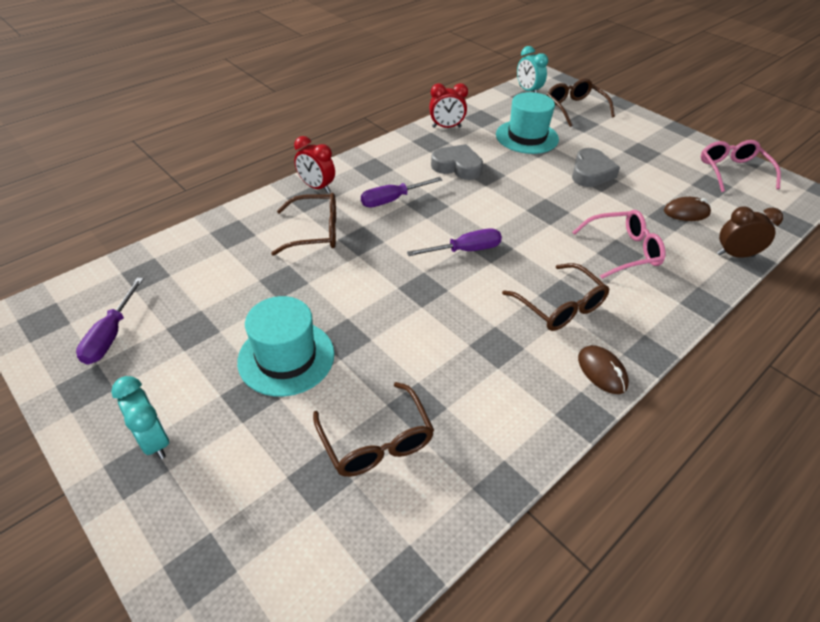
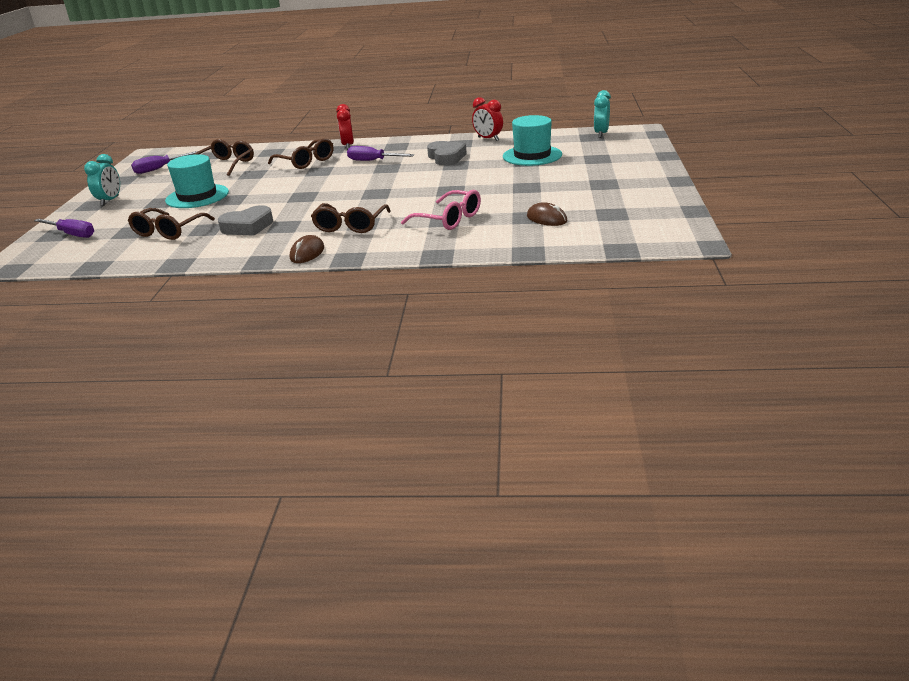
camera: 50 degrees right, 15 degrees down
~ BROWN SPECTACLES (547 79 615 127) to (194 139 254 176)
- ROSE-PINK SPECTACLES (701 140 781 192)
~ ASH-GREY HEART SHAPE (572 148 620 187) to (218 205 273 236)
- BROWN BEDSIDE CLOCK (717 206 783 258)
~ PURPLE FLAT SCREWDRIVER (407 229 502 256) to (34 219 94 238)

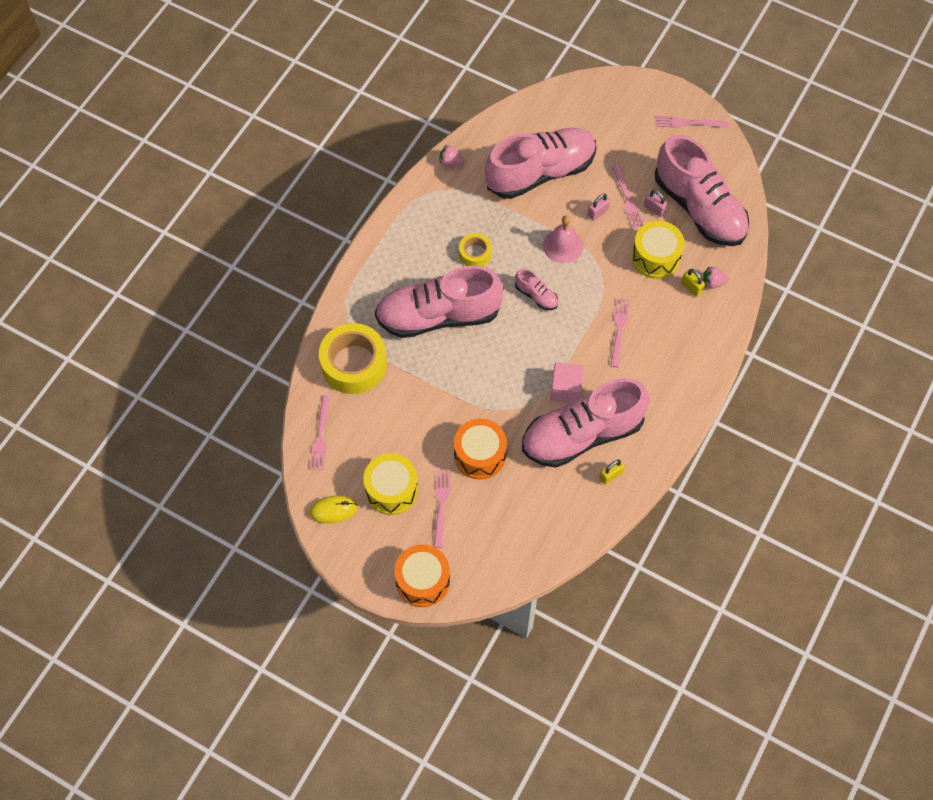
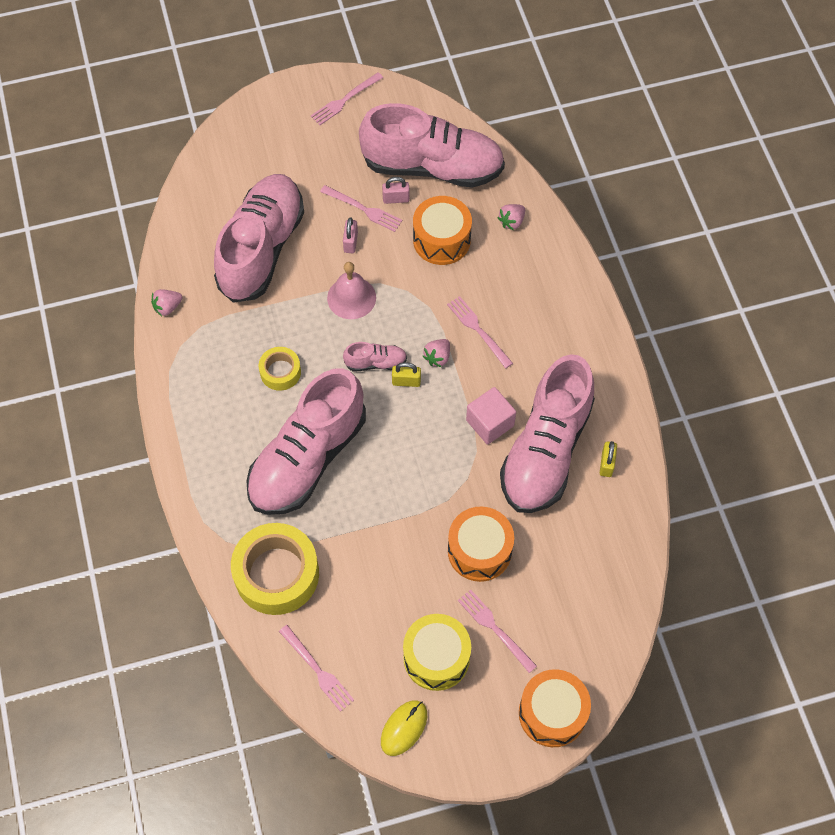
camera: 45 degrees left, 0 degrees up
~ GOLDEN DRUM (632 221 685 279) to ORANGE-COLOURED DRUM (413 196 472 265)
~ GOLDEN LOCK (681 269 705 297) to (392 362 421 387)
+ ROSE-PINK BERRY (423 339 450 367)

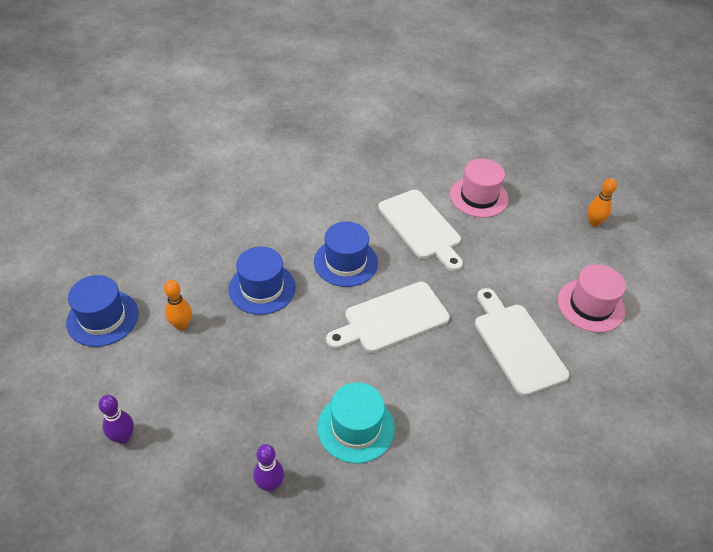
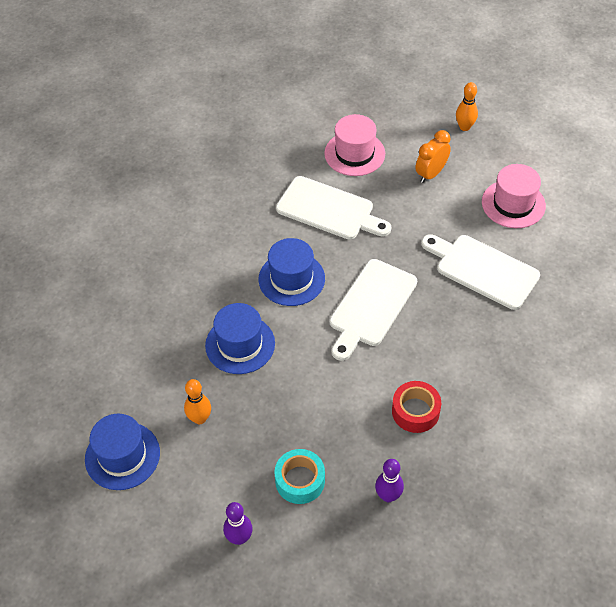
camera: 30 degrees left, 5 degrees up
~ TURQUOISE HAT (317 383 395 464) to RED ROLL OF TAPE (392 381 441 433)
+ ORANGE-COLOURED BEDSIDE CLOCK (415 130 451 183)
+ TURQUOISE ROLL OF TAPE (274 449 325 504)

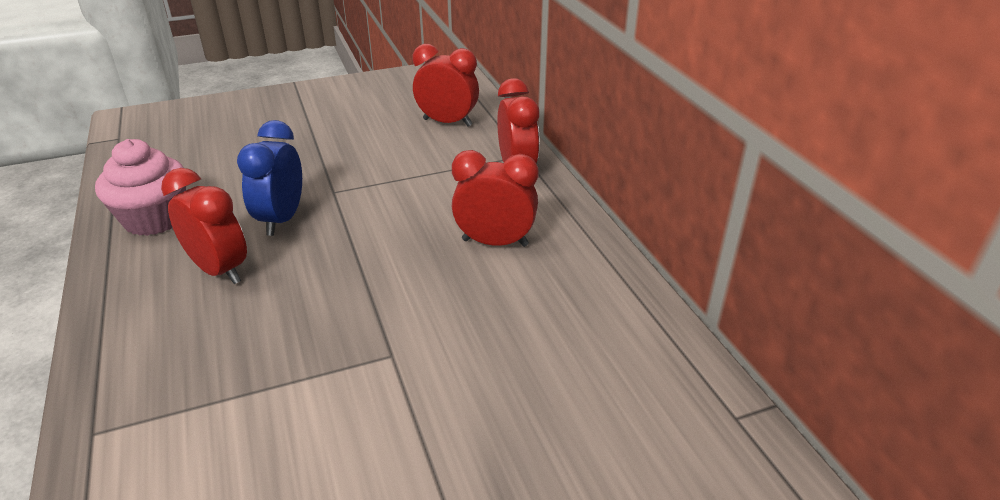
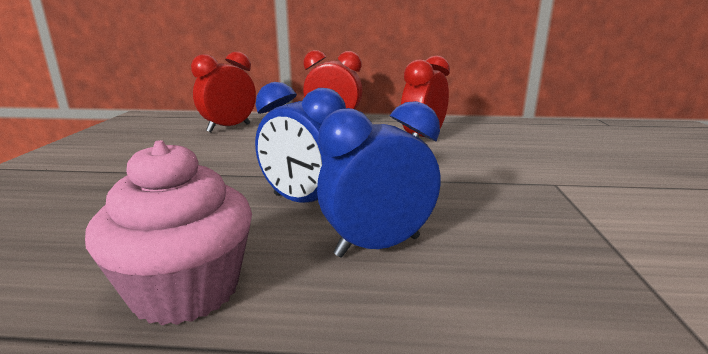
camera: 65 degrees left, 15 degrees down
~ RED BEDSIDE CLOCK (161 168 247 284) to COBALT BEDSIDE CLOCK (317 101 440 258)

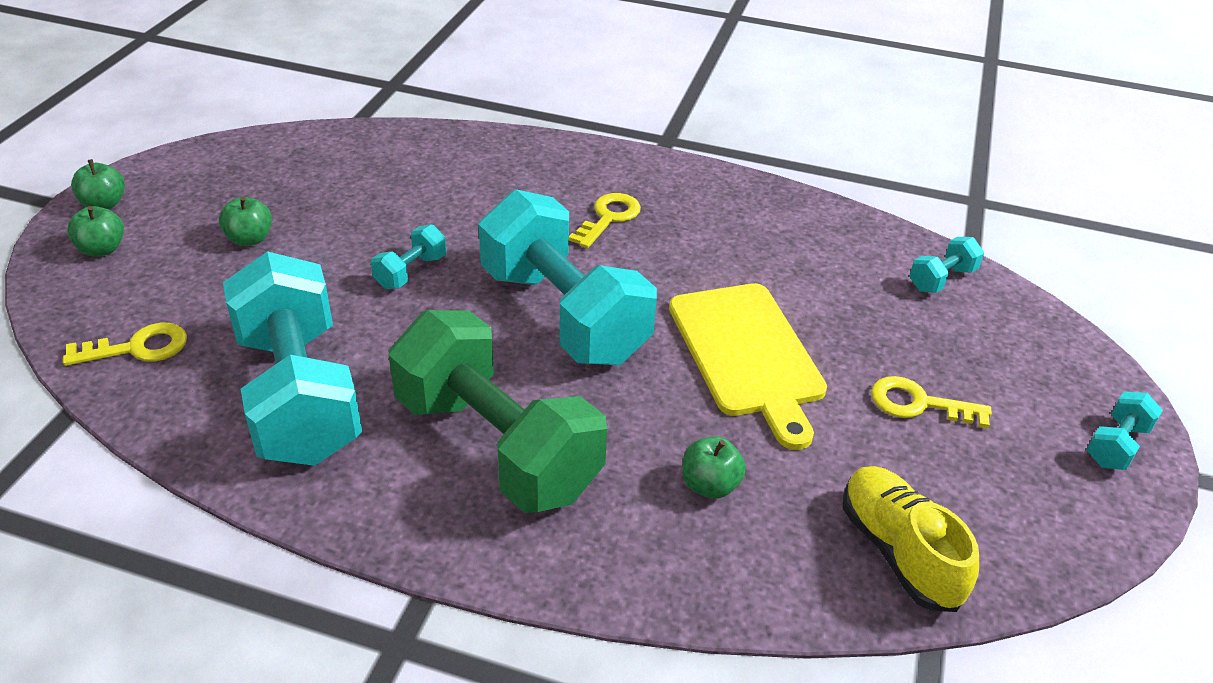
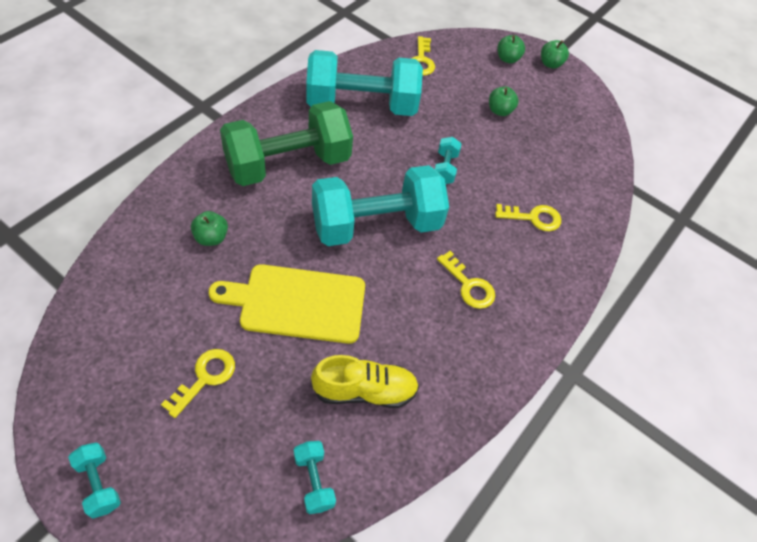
camera: 105 degrees right, 15 degrees up
~ TURQUOISE DUMBBELL (371 224 446 289) = (435 137 462 184) 45 degrees clockwise
~ GOLDEN SHOE (843 466 979 612) to (311 355 419 408)
+ GOLDEN LATCHKEY (495 204 561 231)

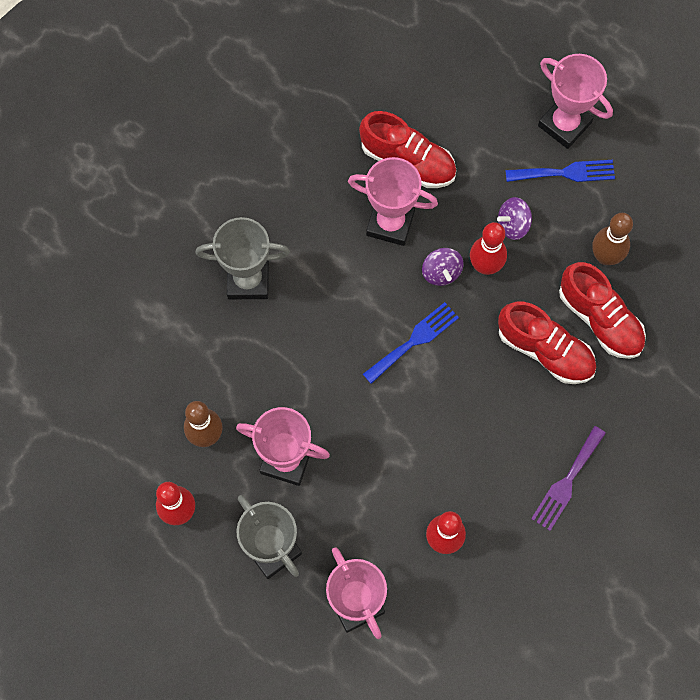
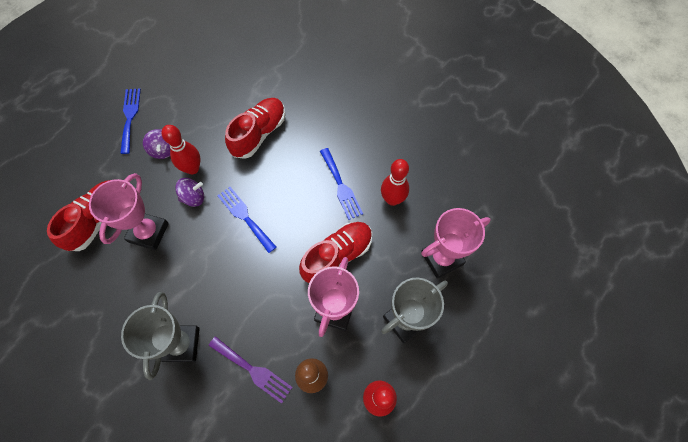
camera: 90 degrees left, 5 degrees down
- ROSE-PINK PRIZE CUP (538 54 613 149)
- BROWN TENPIN (592 213 633 265)
~ RED SHOE (559 262 646 359) to (299 222 372 283)
~ PURPLE DINNER FORK (531 426 606 531) to (208 336 293 404)
+ COBALT DINNER FORK (320 148 363 220)

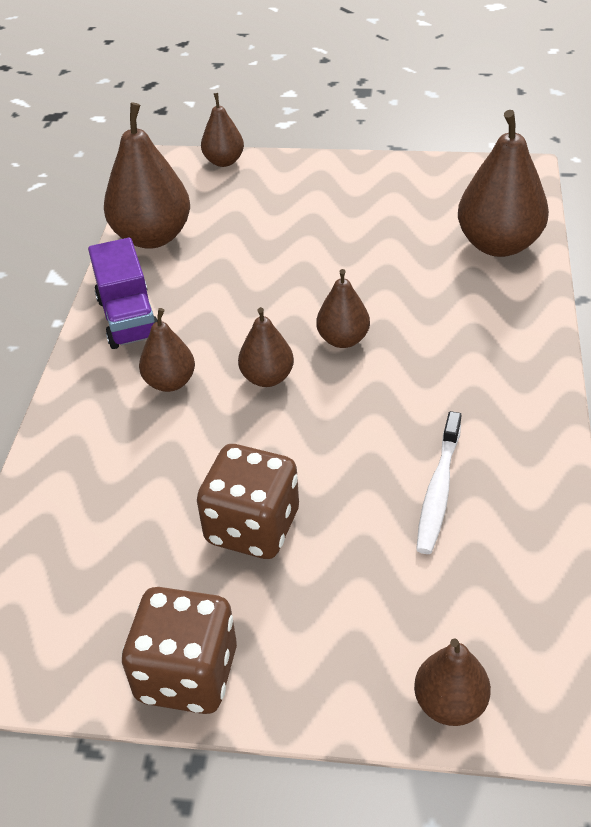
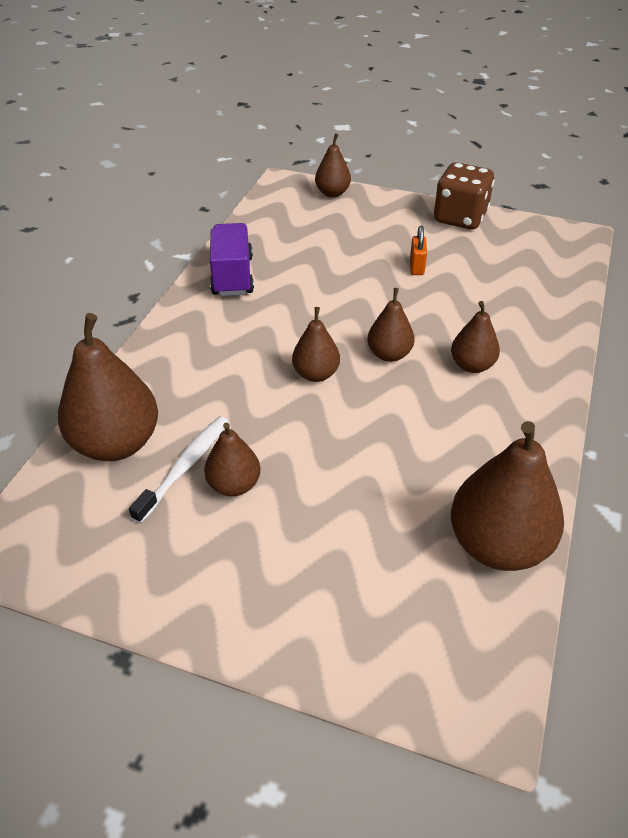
camera: 170 degrees left, 0 degrees up
~ BROWN PEAR FRUIT (201 93 244 167) to (204 423 260 496)
~ PURPLE TRUCK (88 238 158 349) to (210 223 254 296)
~ SNOW-WHITE TOOTHBRUSH (416 411 462 554) to (129 416 229 523)
~ BROWN DIE (197 444 299 559) to ORANGE-COLOURED LOCK (410 226 427 275)

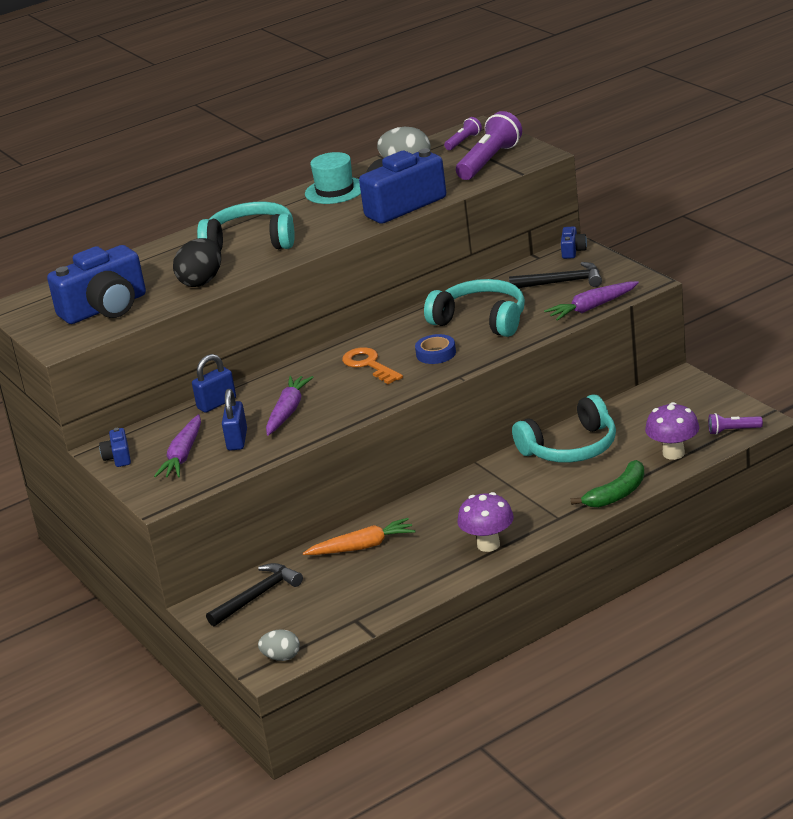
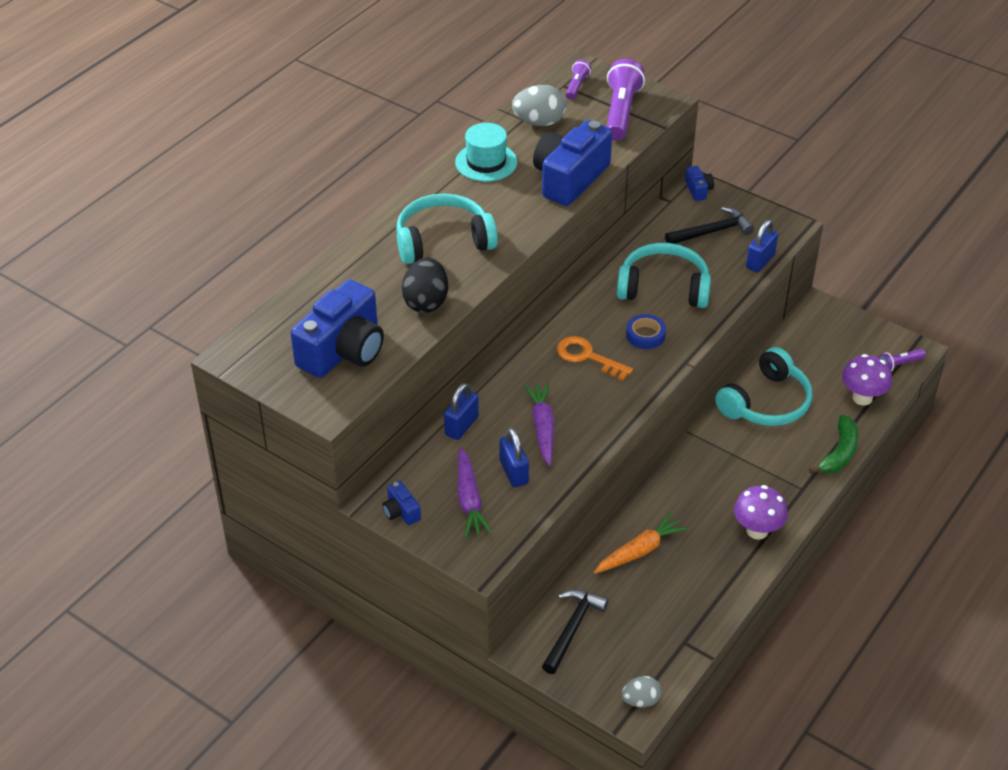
camera: 25 degrees left, 15 degrees up
~ PURPLE TOY CARROT (544 281 639 321) to COBALT LOCK (746 220 778 273)

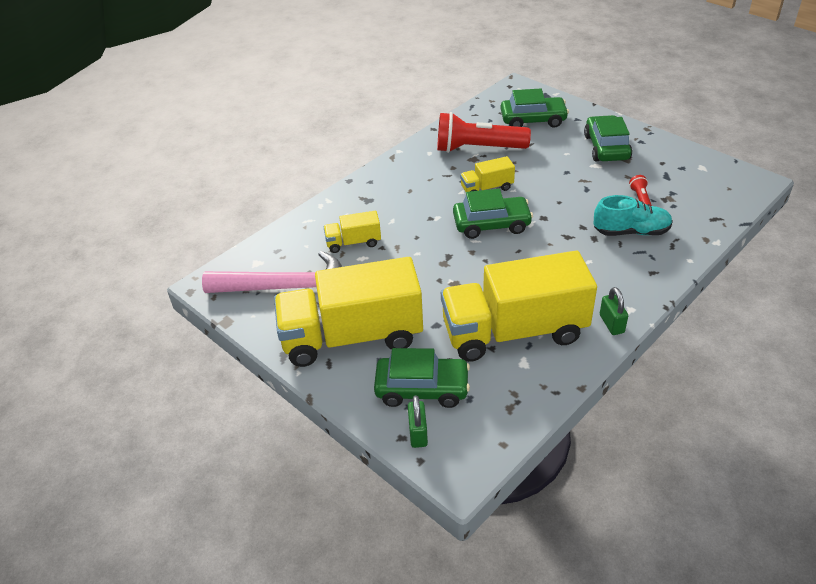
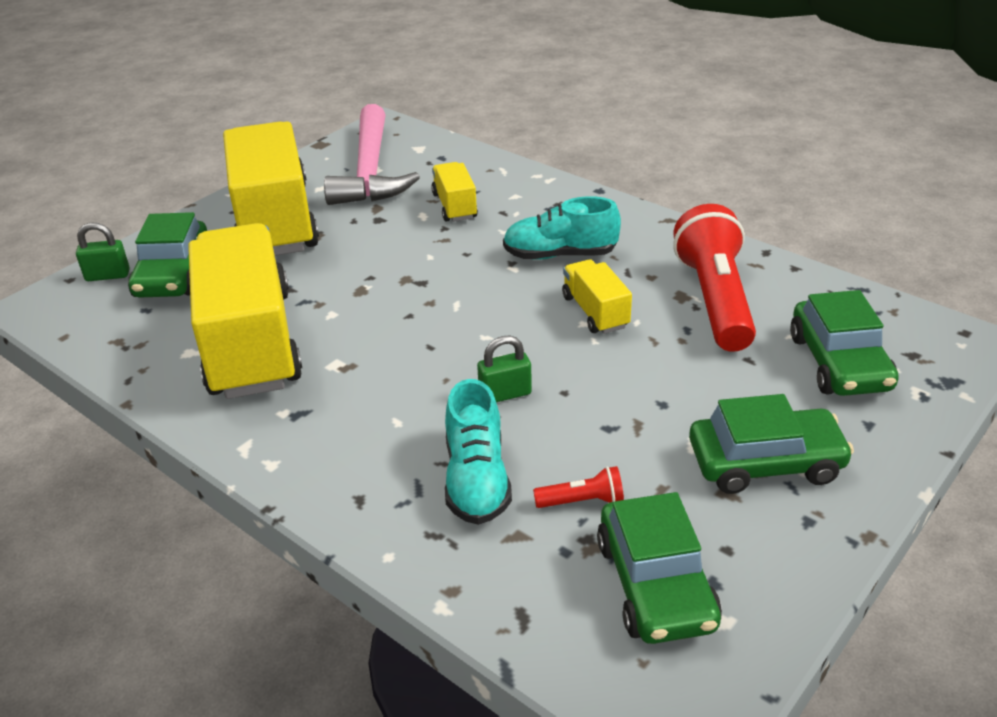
camera: 85 degrees right, 5 degrees down
~ LEAF-GREEN AUTOMOBILE (453 189 533 239) to (597 492 722 644)
~ LEAF-GREEN LOCK (600 287 628 335) to (477 336 532 402)
+ TURQUOISE SHOE (503 196 621 260)

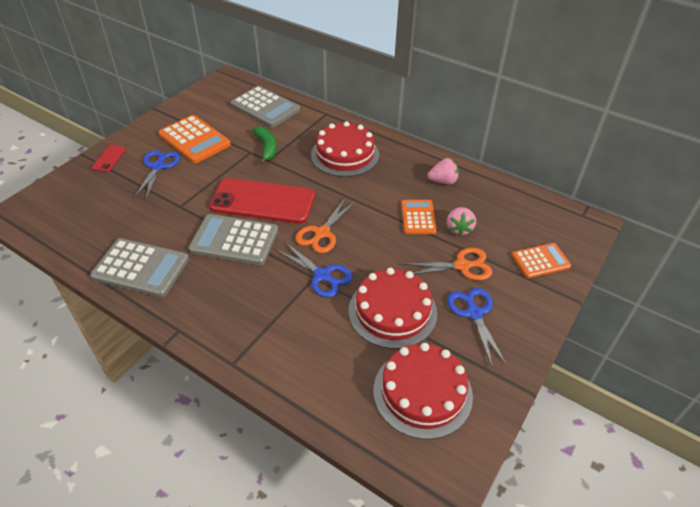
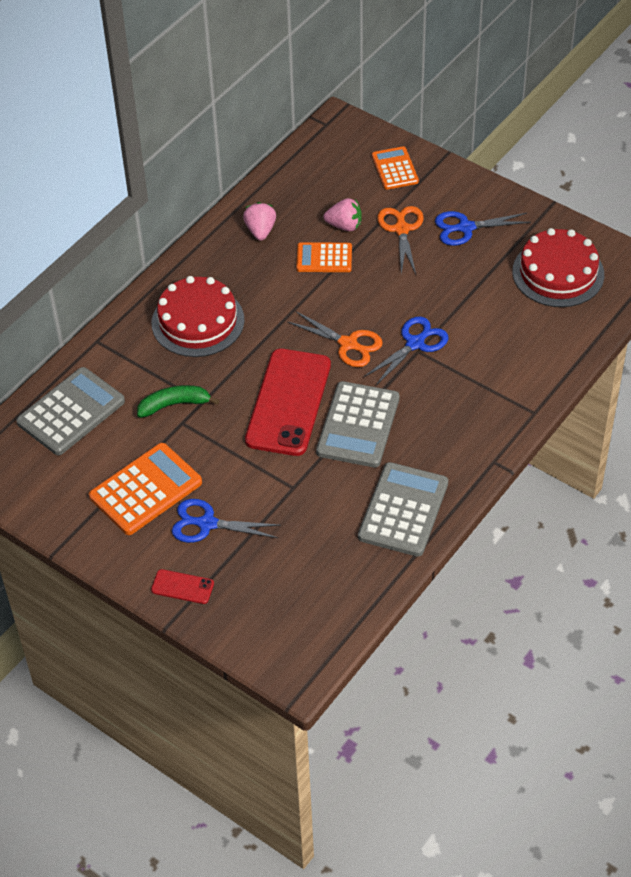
camera: 85 degrees left, 5 degrees up
- RED CAKE (349 268 437 349)

